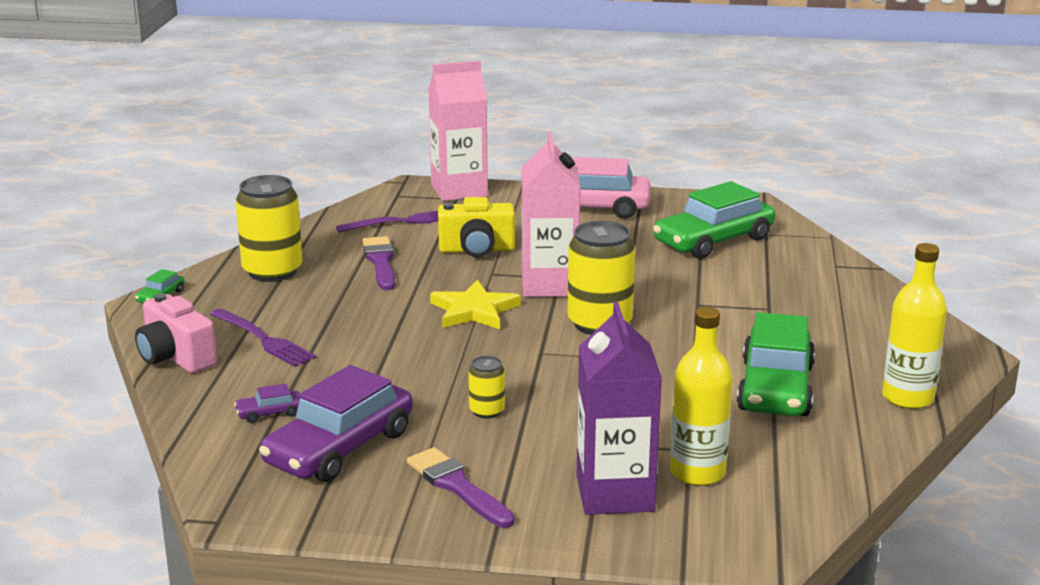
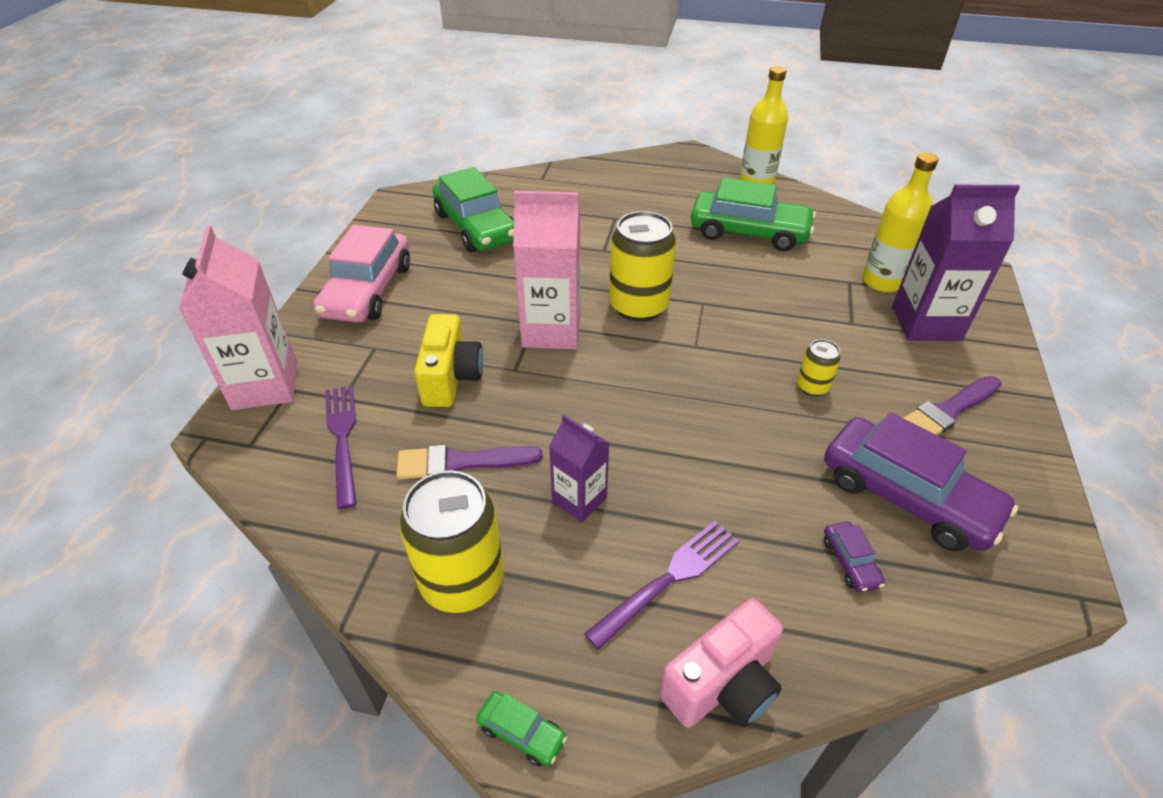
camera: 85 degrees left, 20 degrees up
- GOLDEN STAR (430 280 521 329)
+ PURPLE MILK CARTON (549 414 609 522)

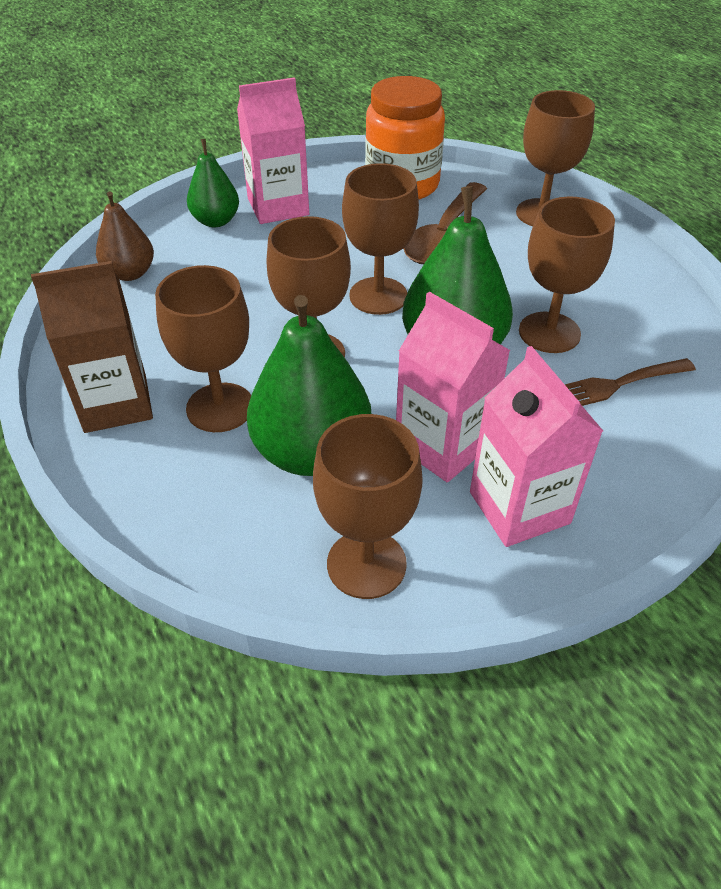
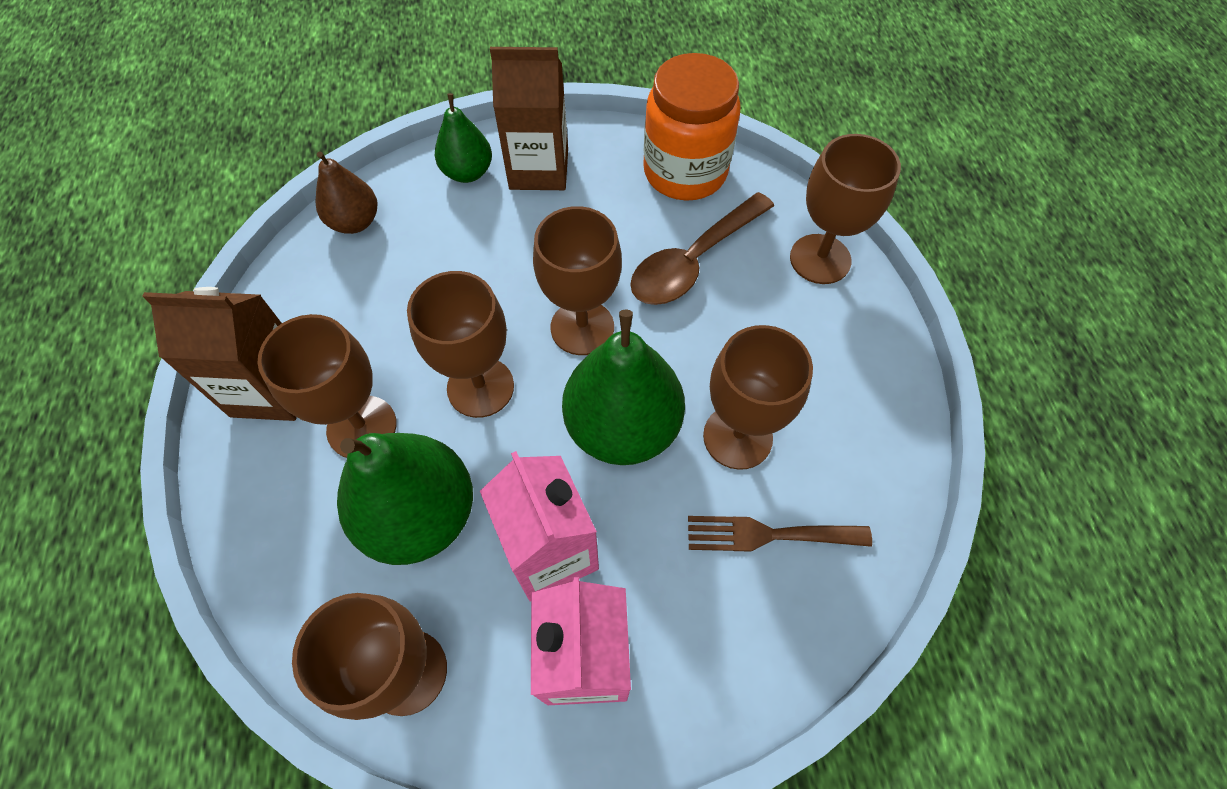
camera: 20 degrees right, 15 degrees up
~ ROSE-PINK MILK CARTON (237 77 309 224) to BROWN MILK CARTON (490 47 568 190)

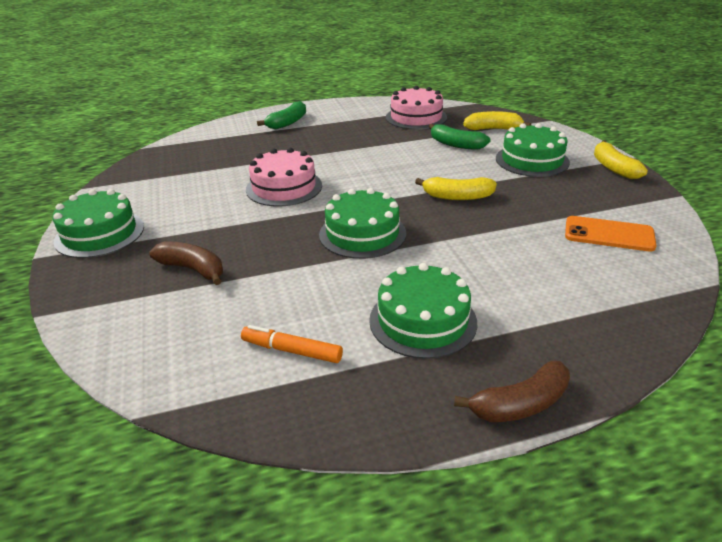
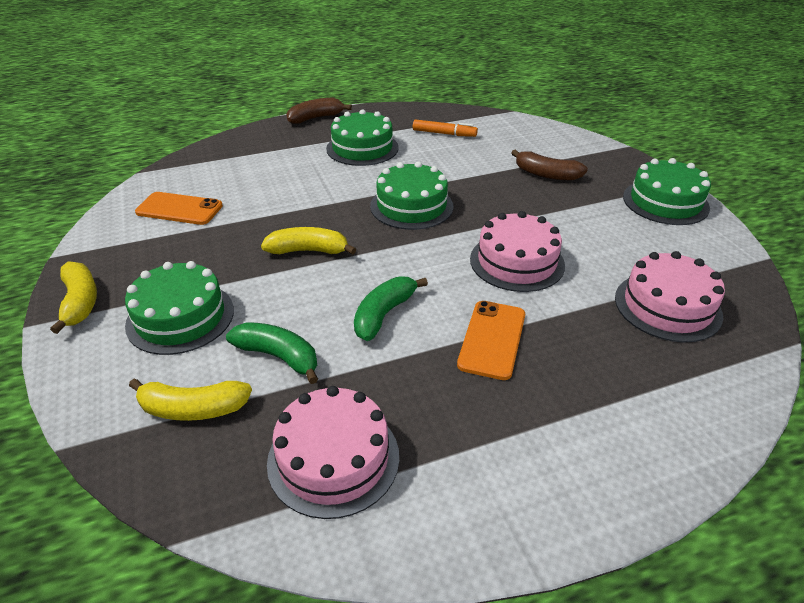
camera: 175 degrees right, 5 degrees up
~ LEAF-GREEN BANANA FRUIT (257 101 306 129) to (354 276 428 341)
+ ROSE-PINK CAKE (615 251 725 342)
+ ORANGE-COLOURED PHONE (457 301 525 380)

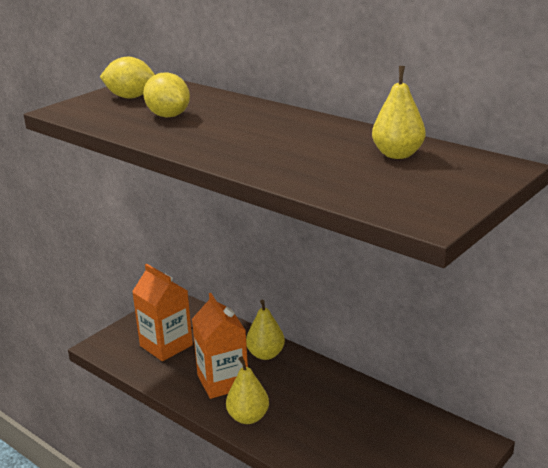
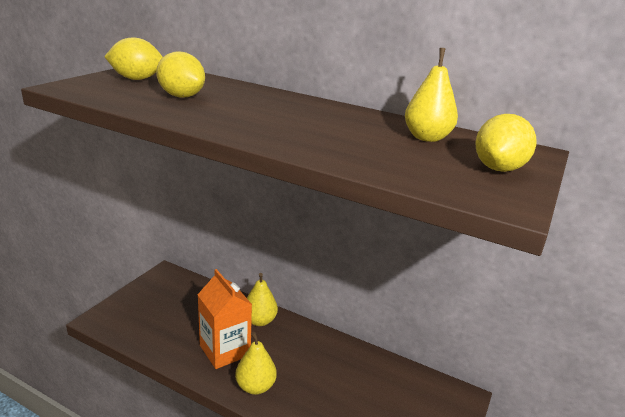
camera: 15 degrees left, 0 degrees up
- ORANGE-COLOURED MILK CARTON (132 264 193 361)
+ GOLDEN CITRUS FRUIT (475 114 537 172)

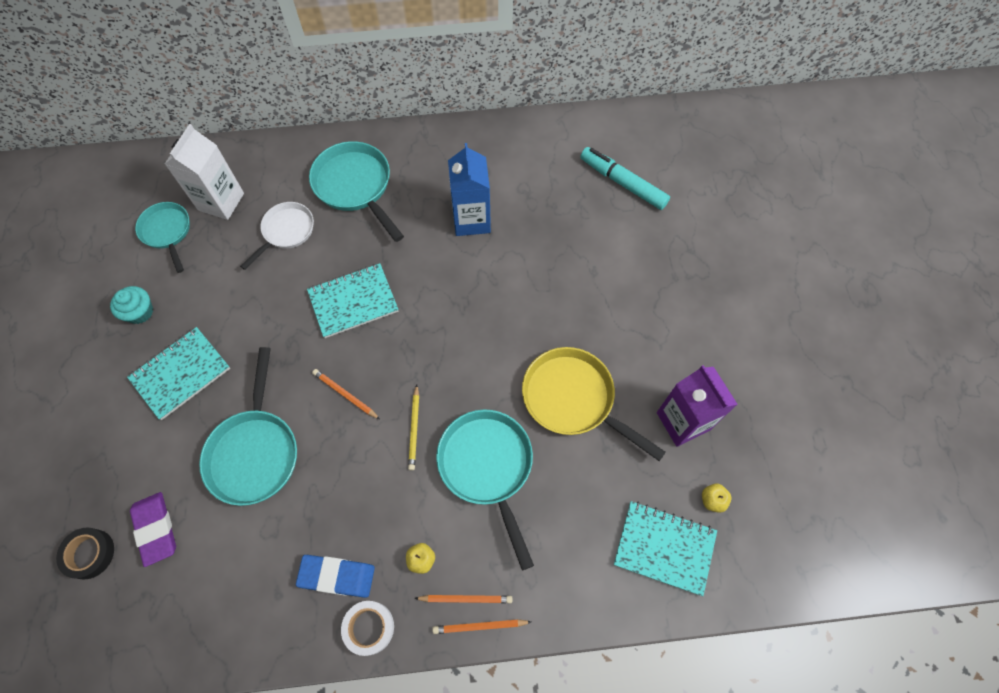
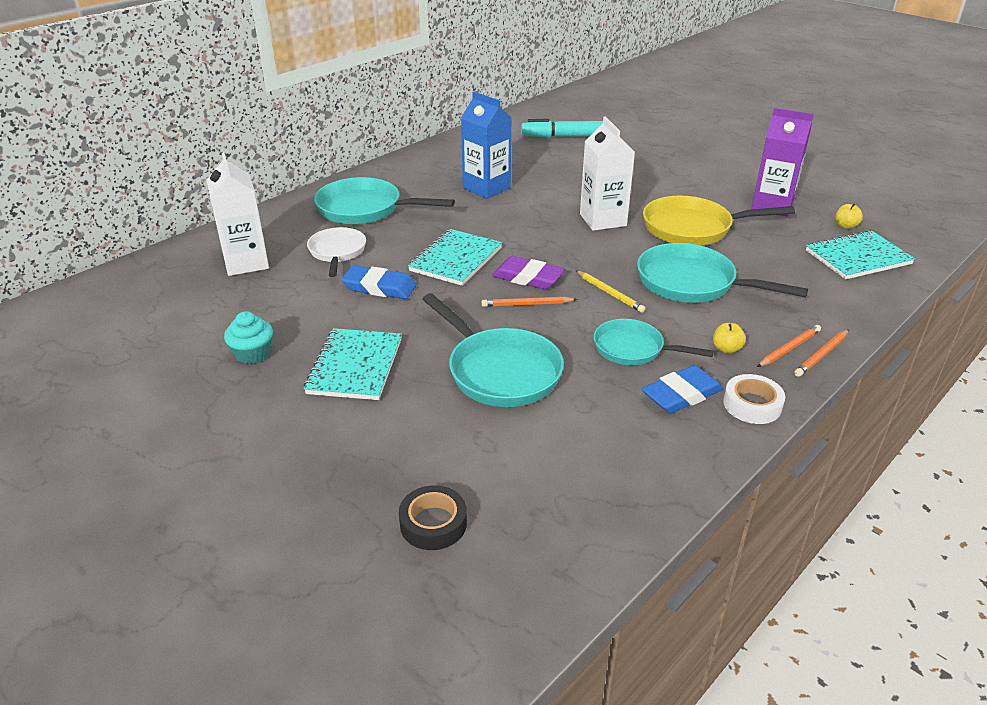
camera: 40 degrees left, 30 degrees down
~ TURQUOISE PAN (135 202 190 273) to (594 319 714 365)
~ PURPLE ERASER (130 492 176 567) to (492 256 565 290)
+ SNOW-WHITE MILK CARTON (580 116 635 231)
+ COBALT ERASER (342 265 417 299)

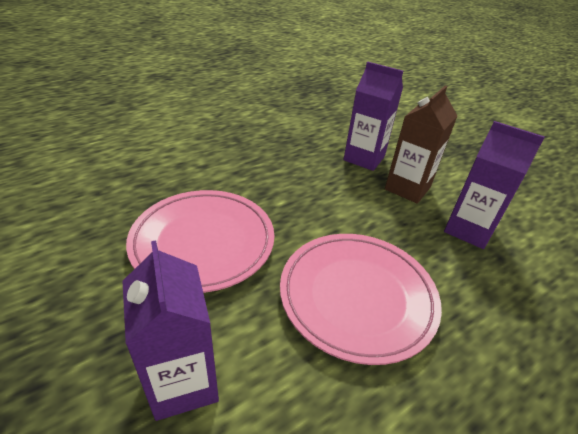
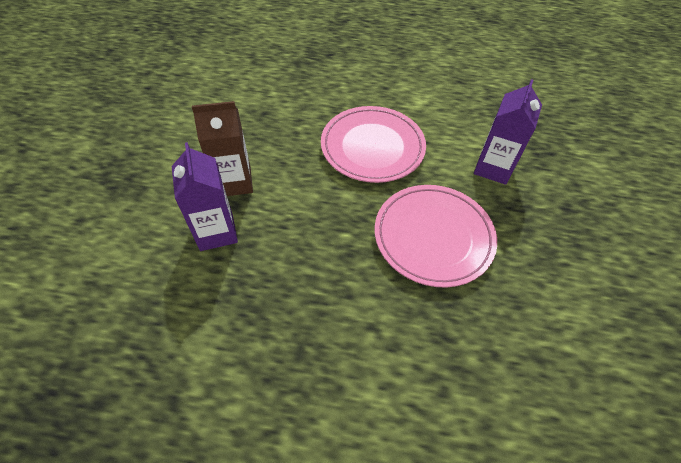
camera: 135 degrees left, 15 degrees up
- PURPLE MILK CARTON (444 121 545 249)

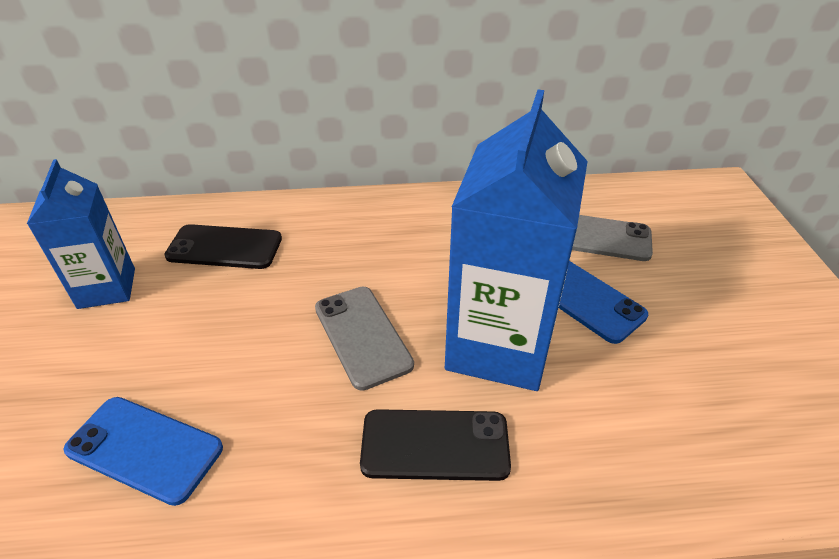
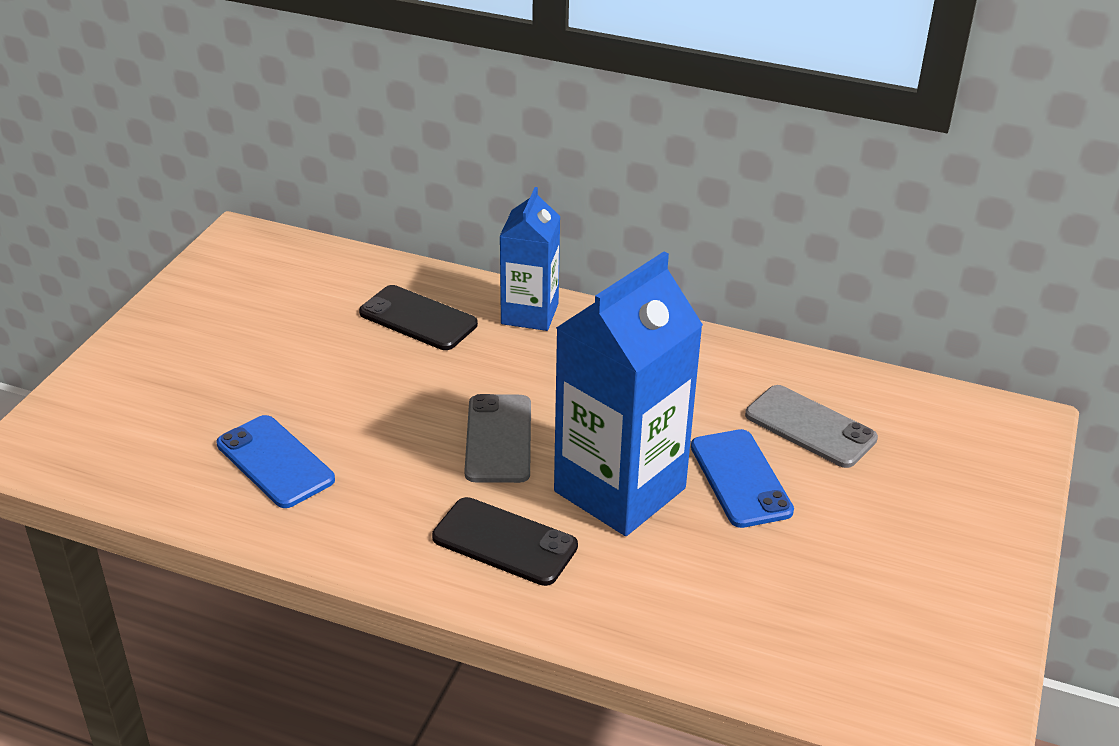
camera: 25 degrees right, 5 degrees down
~ COBALT MILK CARTON (27 159 135 309) to (500 187 560 331)

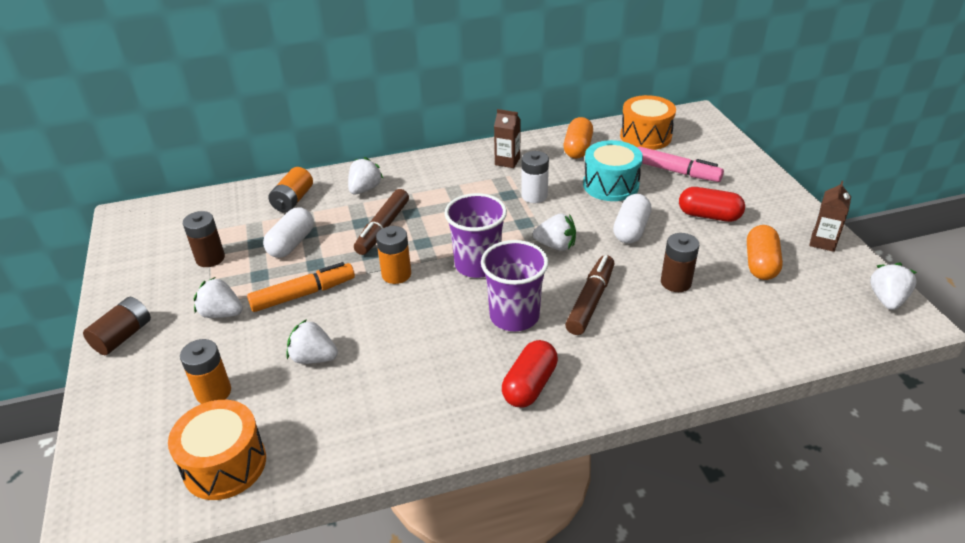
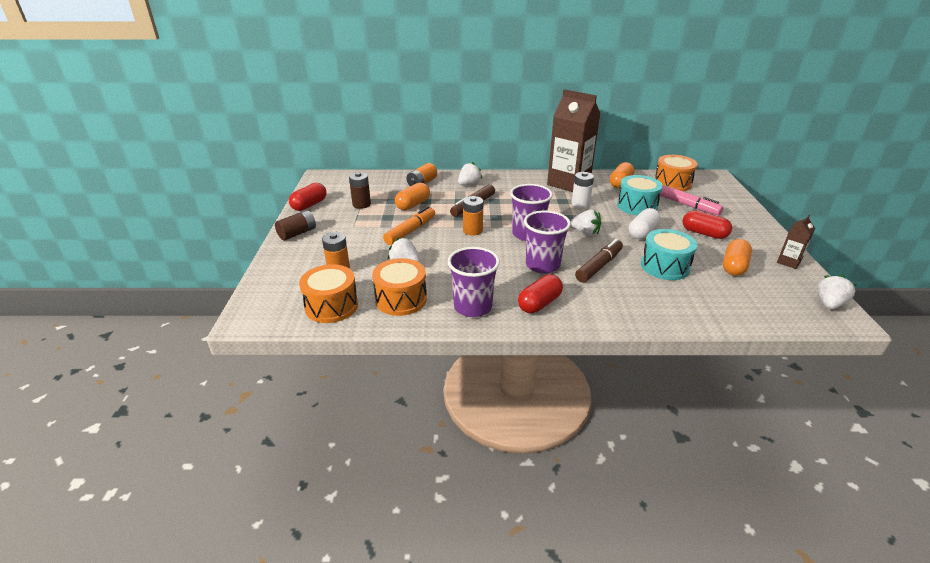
camera: 15 degrees right, 5 degrees down
~ BROWN MILK CARTON (494 109 521 168) = (547 89 600 192) x2.29
~ SNOW-WHITE PILL SHAPE (263 207 314 258) to ORANGE-COLOURED PILL SHAPE (395 183 430 210)
~ BROWN POWER CELL (661 233 699 292) to TURQUOISE DRUM (641 229 697 280)
~ ORANGE-COLOURED MARKER PEN (247 262 355 312) = (383 206 435 245) 45 degrees counterclockwise
- SNOW-WHITE BERRY (194 277 243 318)
+ RED PILL SHAPE (289 183 326 211)
+ PURPLE TUMBLER (447 247 500 317)
+ ORANGE-COLOURED DRUM (372 258 427 316)

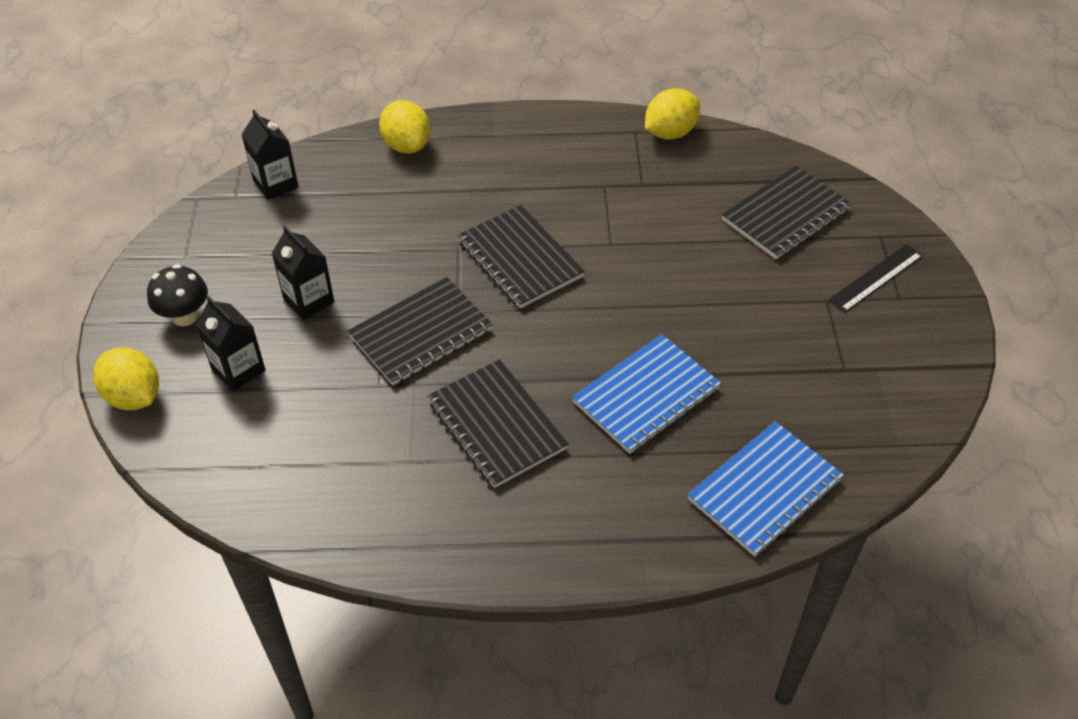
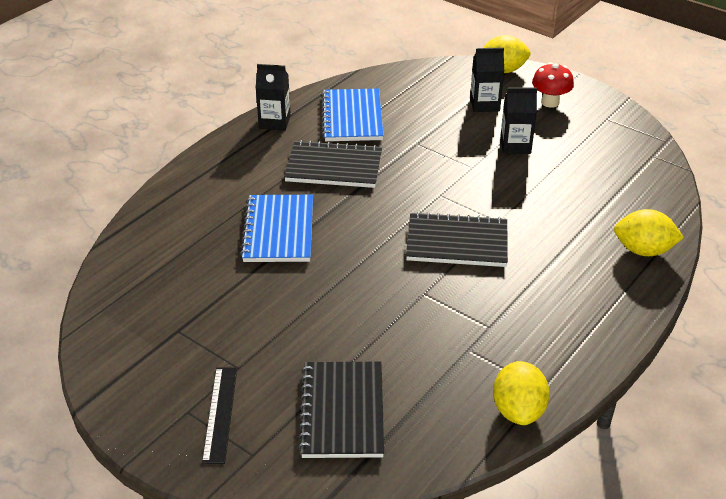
camera: 130 degrees right, 10 degrees down
~ EBONY MILK CARTON (241 110 299 200) to (256 64 291 130)
~ EBONY FUNGUS (147 264 208 326) to RED FUNGUS (532 62 574 108)
- EBONY NOTEBOOK (348 277 493 385)
~ COBALT NOTEBOOK (688 421 844 557) to (321 89 384 141)

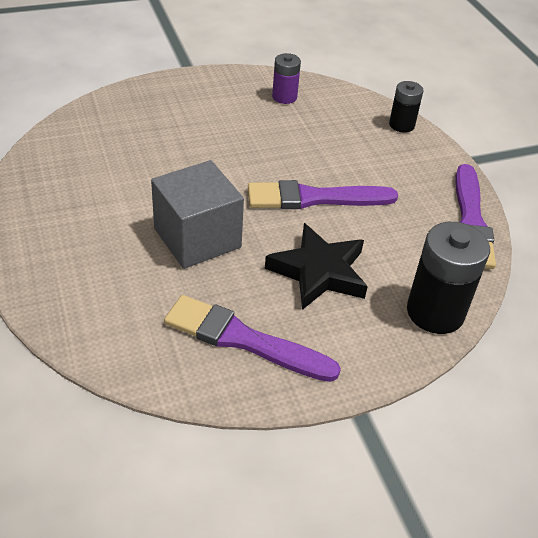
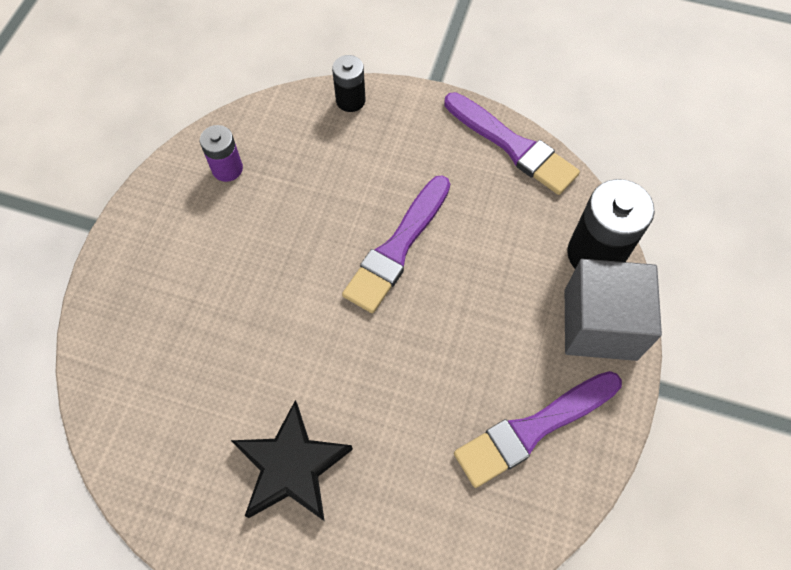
camera: 50 degrees left, 20 degrees up
~ ASH-GREY SOLID CUBE (151 160 244 269) to (565 259 662 361)
~ EBONY STAR (265 223 368 310) to (231 400 353 521)

